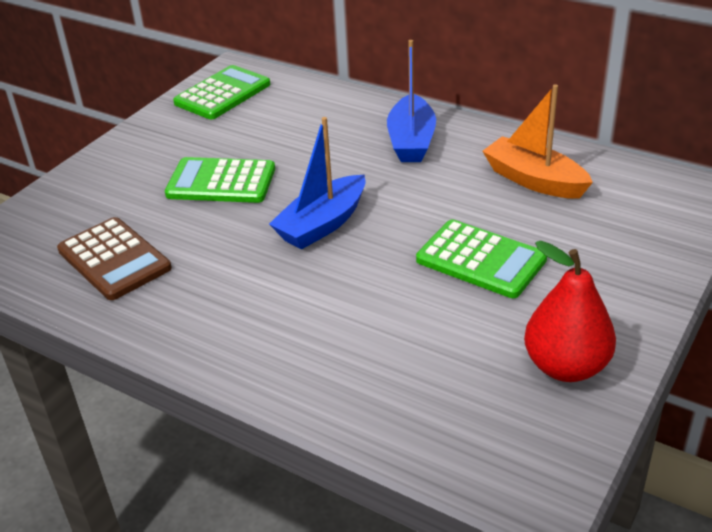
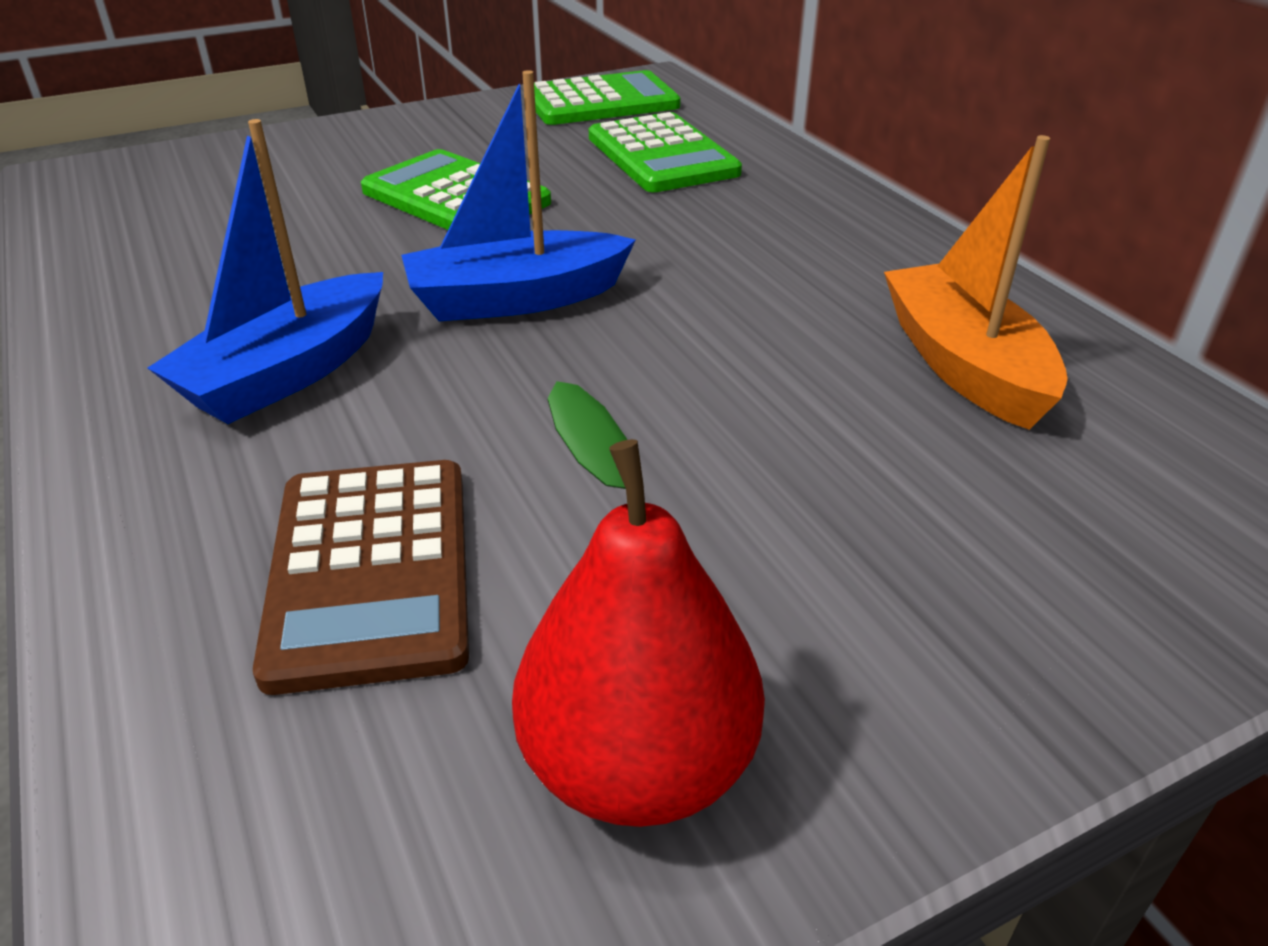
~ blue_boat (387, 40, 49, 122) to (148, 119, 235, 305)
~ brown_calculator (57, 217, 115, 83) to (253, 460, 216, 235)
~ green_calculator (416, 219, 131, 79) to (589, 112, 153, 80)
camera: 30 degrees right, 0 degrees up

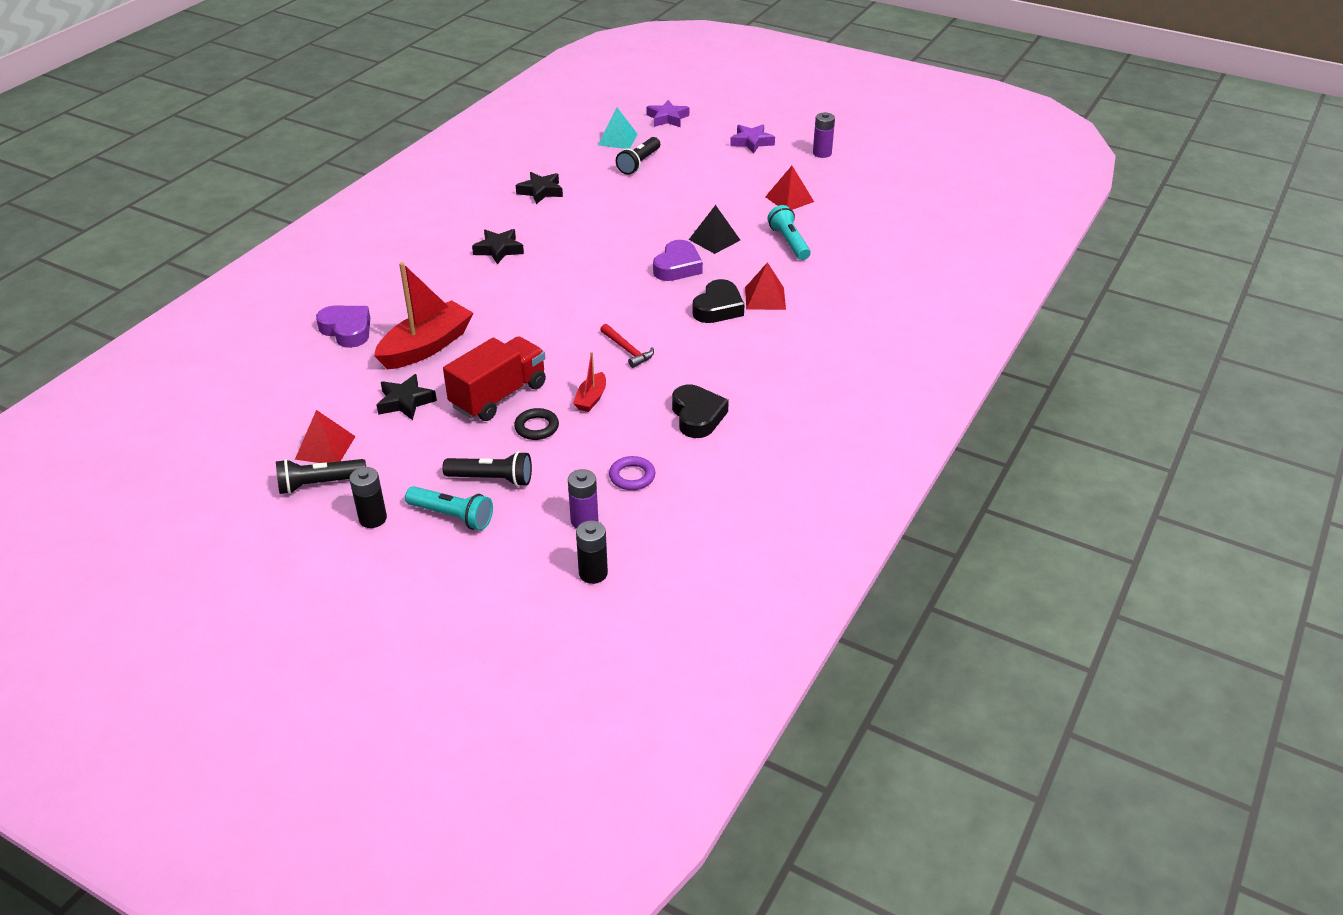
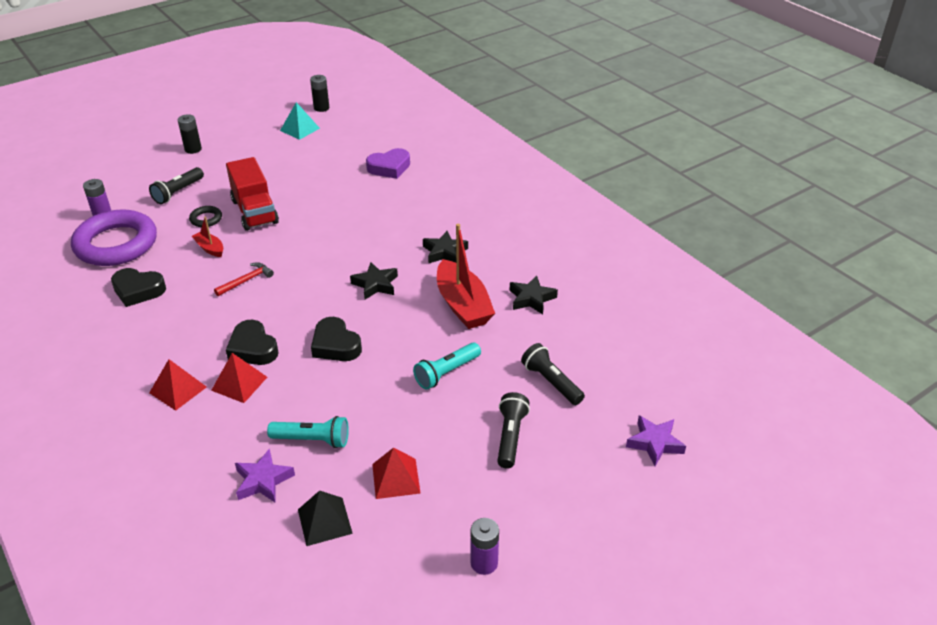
~ turquoise_pyramid (598, 108, 40, 41) to (280, 102, 40, 38)
~ purple_star (730, 124, 45, 29) to (235, 449, 60, 53)
~ black_pyramid (689, 205, 51, 49) to (298, 490, 55, 56)
~ purple_heart (653, 240, 50, 41) to black_heart (311, 317, 51, 44)
~ red_boat (374, 262, 99, 107) to (437, 224, 58, 105)
~ red_hammer (600, 324, 54, 44) = (214, 262, 60, 34) 150 degrees clockwise
~ black_star (377, 374, 60, 46) to (350, 262, 48, 38)
~ red_pyramid (295, 410, 61, 53) to (149, 359, 58, 52)
~ purple_ring (609, 456, 46, 34) = (71, 209, 86, 57) x2.46
~ black_flashlight (276, 459, 90, 35) to (497, 392, 33, 77)
~ turquoise_flashlight (405, 486, 88, 44) to (413, 343, 68, 47)
~ black_battery (576, 520, 32, 64) to (310, 75, 19, 37)
camera: 115 degrees right, 0 degrees up

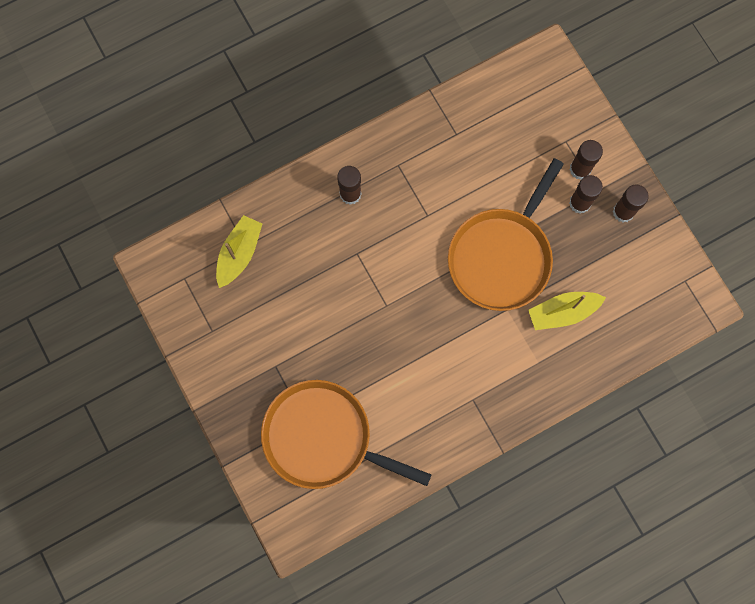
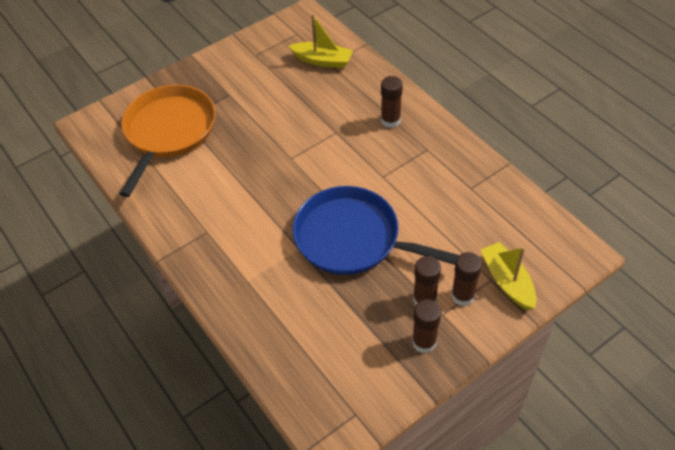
~ orange_pan (448, 158, 116, 153) to blue_pan (293, 186, 166, 89)
~ yellow_boat (528, 292, 78, 38) to (480, 242, 57, 68)
camera: 85 degrees right, 25 degrees down

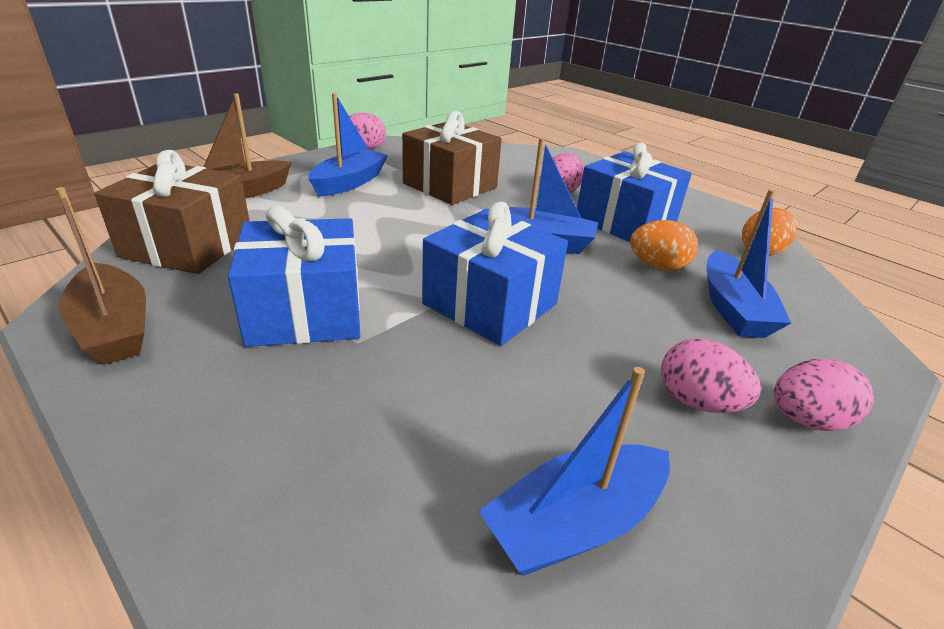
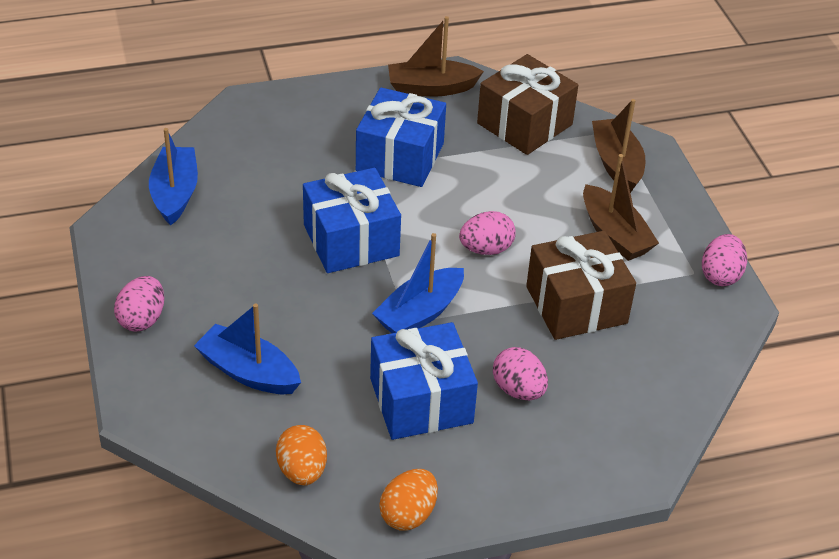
~ blue_boat (308, 93, 80, 104) to brown_boat (583, 154, 76, 107)
~ orange_egg (630, 220, 68, 50) to (379, 469, 59, 62)
~ pink_egg (661, 338, 100, 75) to (459, 211, 57, 44)
camera: 120 degrees right, 10 degrees up

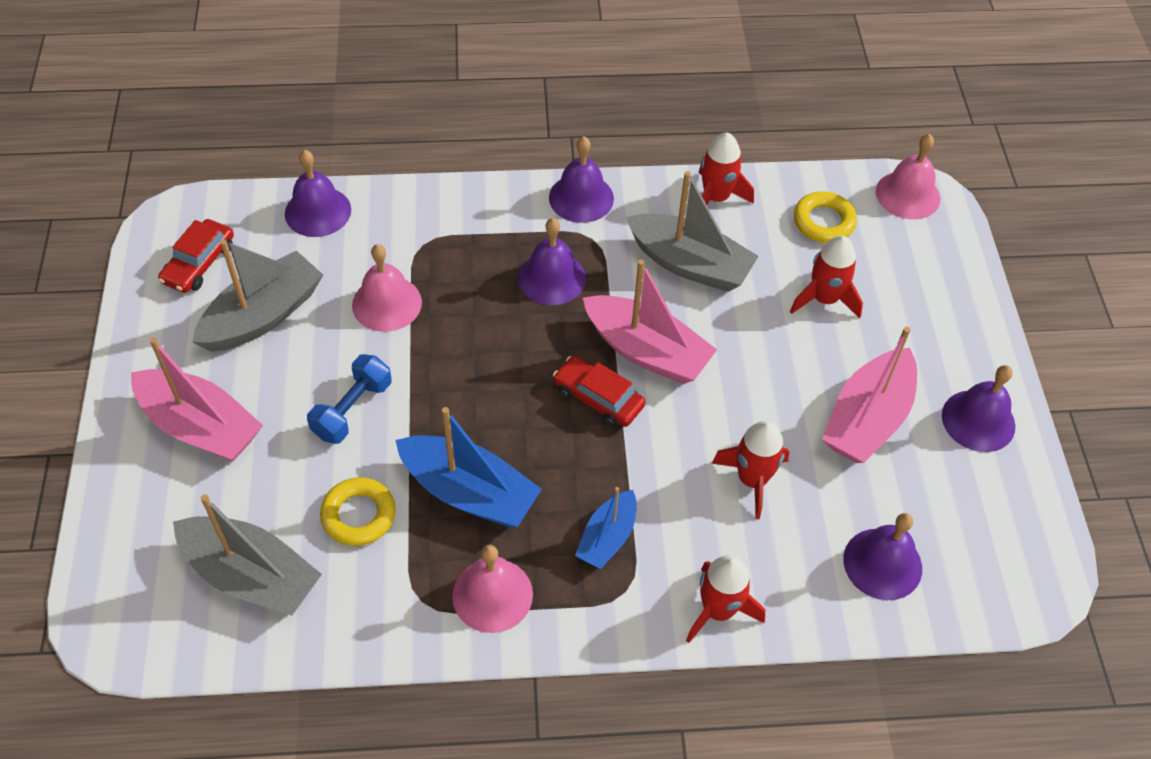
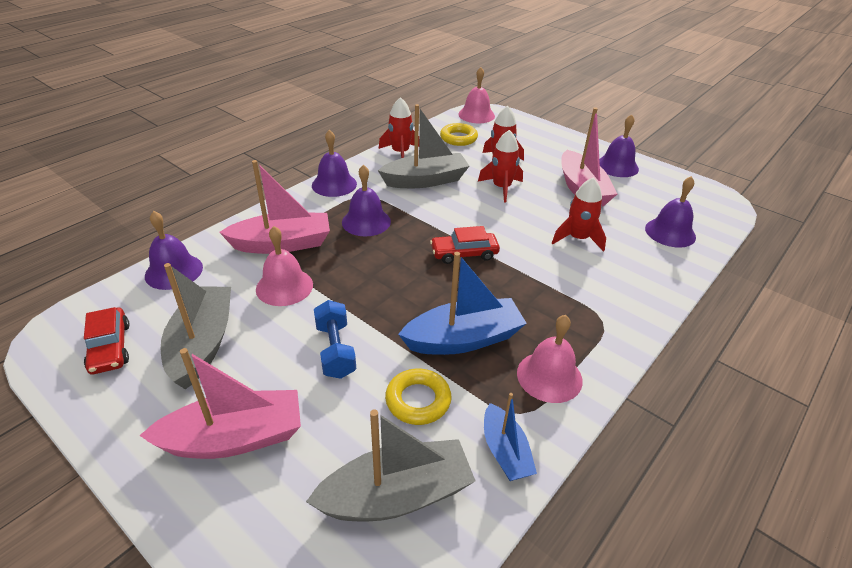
~ pink_boat (583, 260, 134, 124) to (219, 160, 111, 94)
~ blue_boat (575, 487, 62, 82) to (484, 393, 53, 88)
~ red_rocket (686, 555, 79, 88) to (478, 130, 45, 72)
camera: 45 degrees left, 15 degrees down

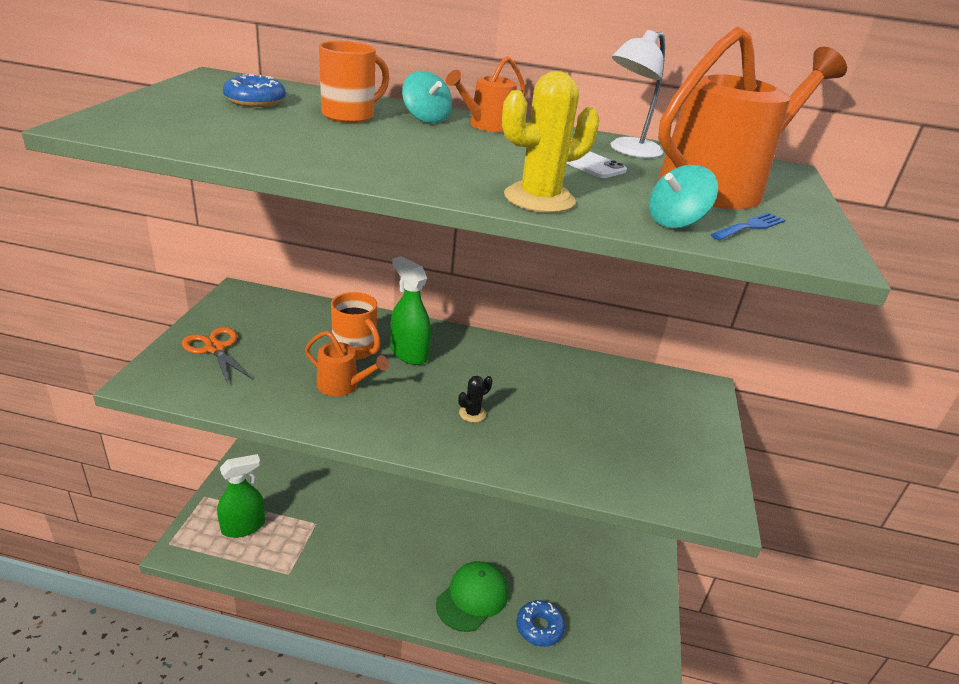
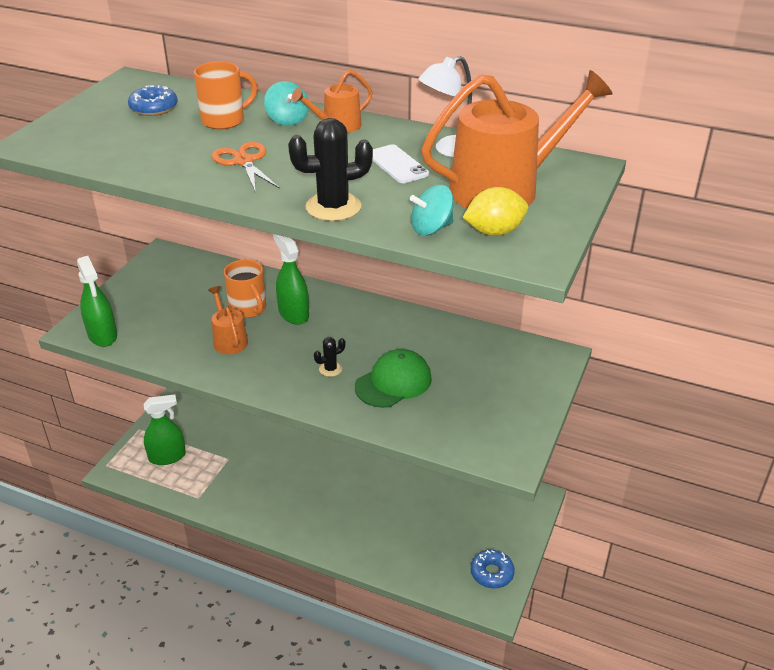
~ yellow_cactus (502, 71, 98, 142) to black_cactus (288, 118, 85, 103)
~ blue_fork (710, 213, 76, 27) to yellow_lemon (463, 187, 65, 49)
~ orange_scissors (182, 327, 70, 58) to (212, 142, 68, 51)
~ orange_watering_can (305, 331, 84, 65) = (208, 286, 40, 68) 150 degrees counterclockwise
~ green_cap (436, 561, 72, 71) to (355, 349, 77, 59)
~ blue_donut (516, 600, 49, 47) to (471, 550, 44, 38)
+ green_spray_bottle (77, 256, 40, 91)
camera: 15 degrees right, 5 degrees up

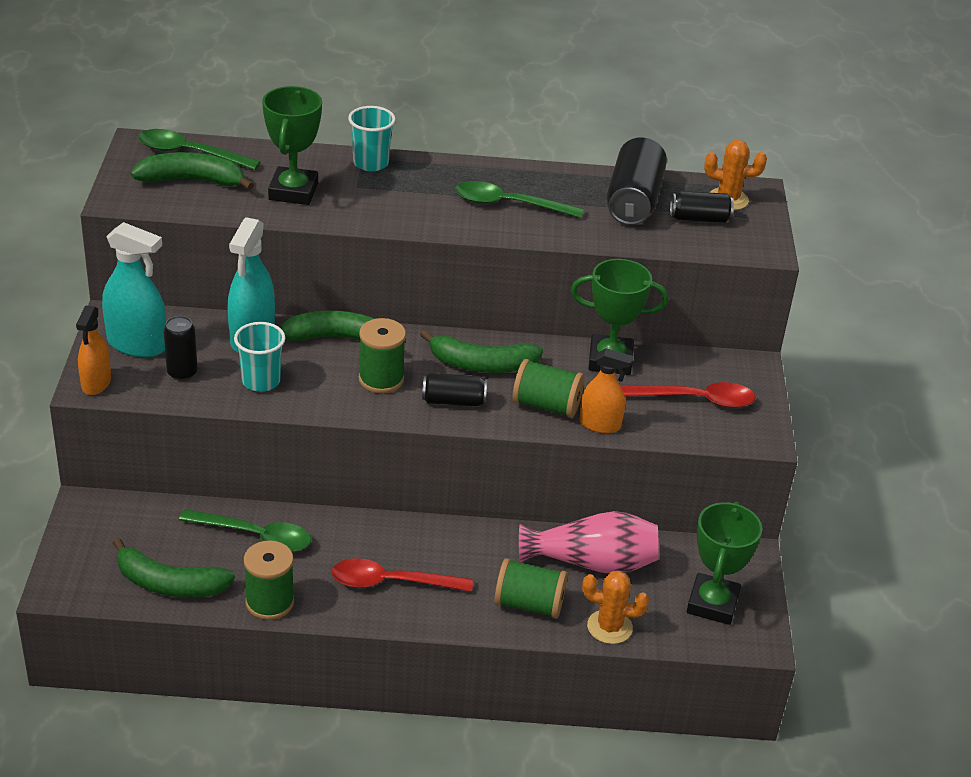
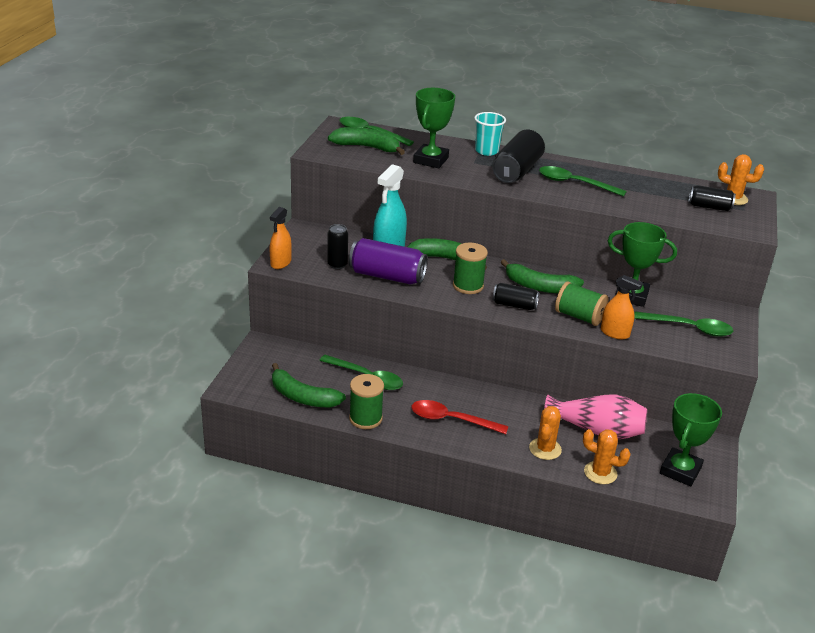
~ black_can (606, 137, 61, 88) to (492, 130, 53, 53)
- turquoise_spray_bottle (102, 222, 64, 135)
~ turquoise_cup (234, 322, 51, 70) to purple_can (349, 238, 79, 47)
~ red_spoon (621, 382, 134, 26) to green_spoon (634, 311, 99, 25)
~ green_spool (494, 558, 73, 61) to orange_cactus (529, 406, 33, 54)
camera: 15 degrees right, 5 degrees down

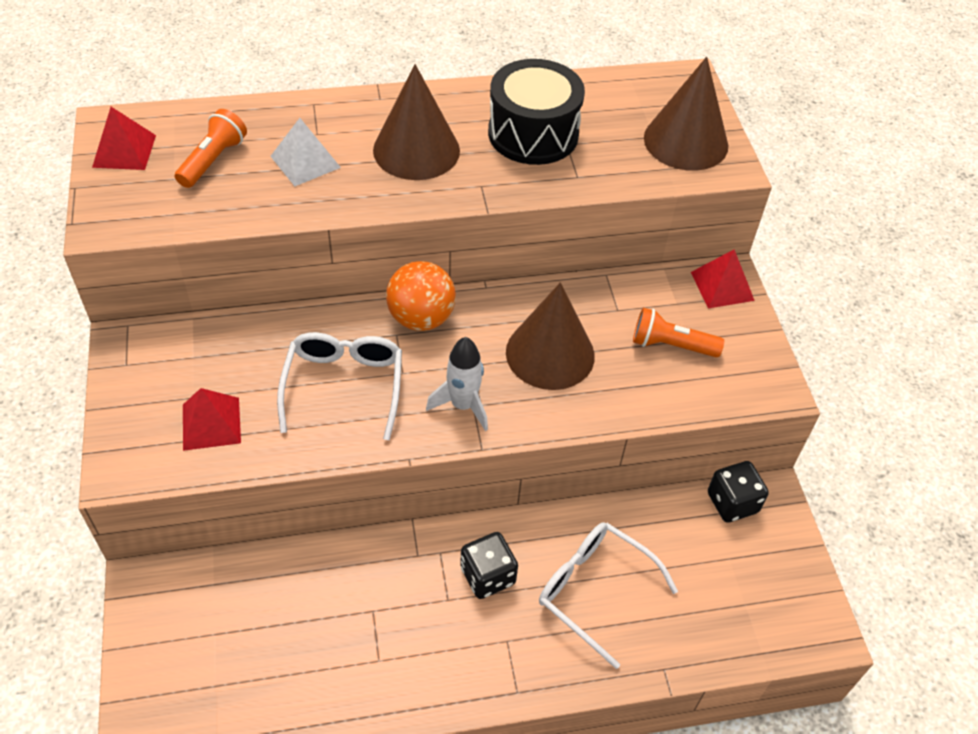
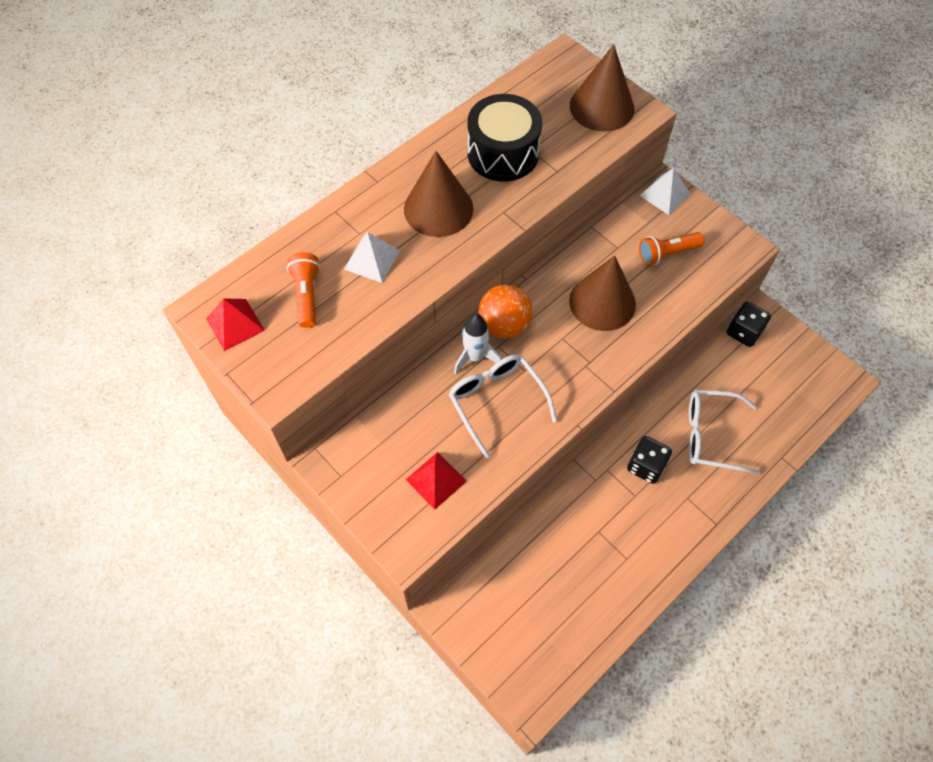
~ red_pyramid (691, 249, 64, 60) to white_pyramid (640, 168, 50, 47)
~ white_rocket (426, 337, 62, 94) to (454, 314, 47, 60)
camera: 30 degrees left, 10 degrees up

